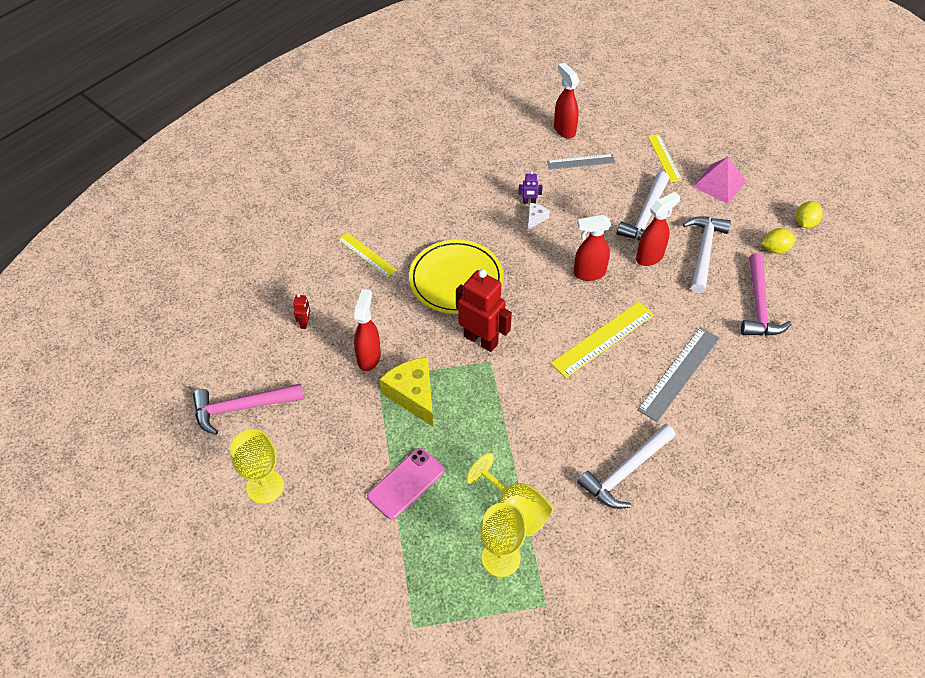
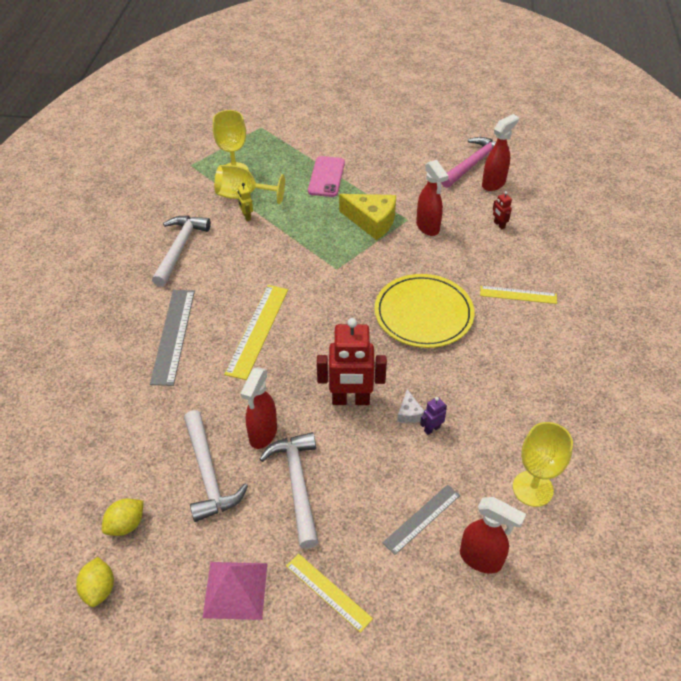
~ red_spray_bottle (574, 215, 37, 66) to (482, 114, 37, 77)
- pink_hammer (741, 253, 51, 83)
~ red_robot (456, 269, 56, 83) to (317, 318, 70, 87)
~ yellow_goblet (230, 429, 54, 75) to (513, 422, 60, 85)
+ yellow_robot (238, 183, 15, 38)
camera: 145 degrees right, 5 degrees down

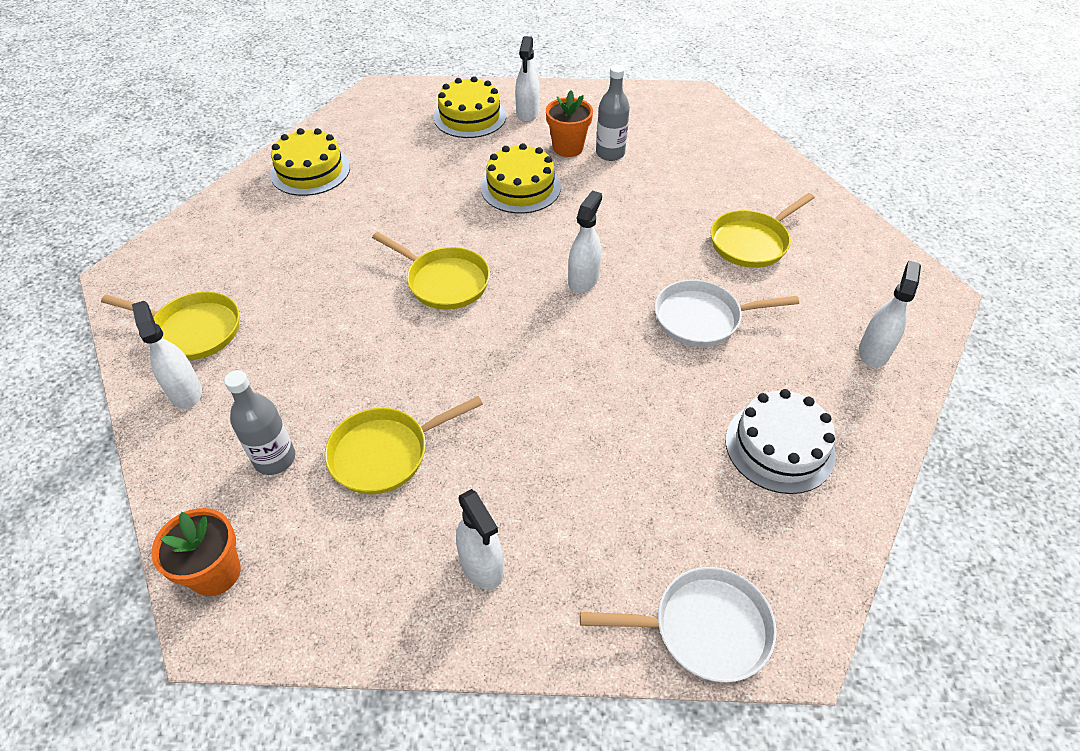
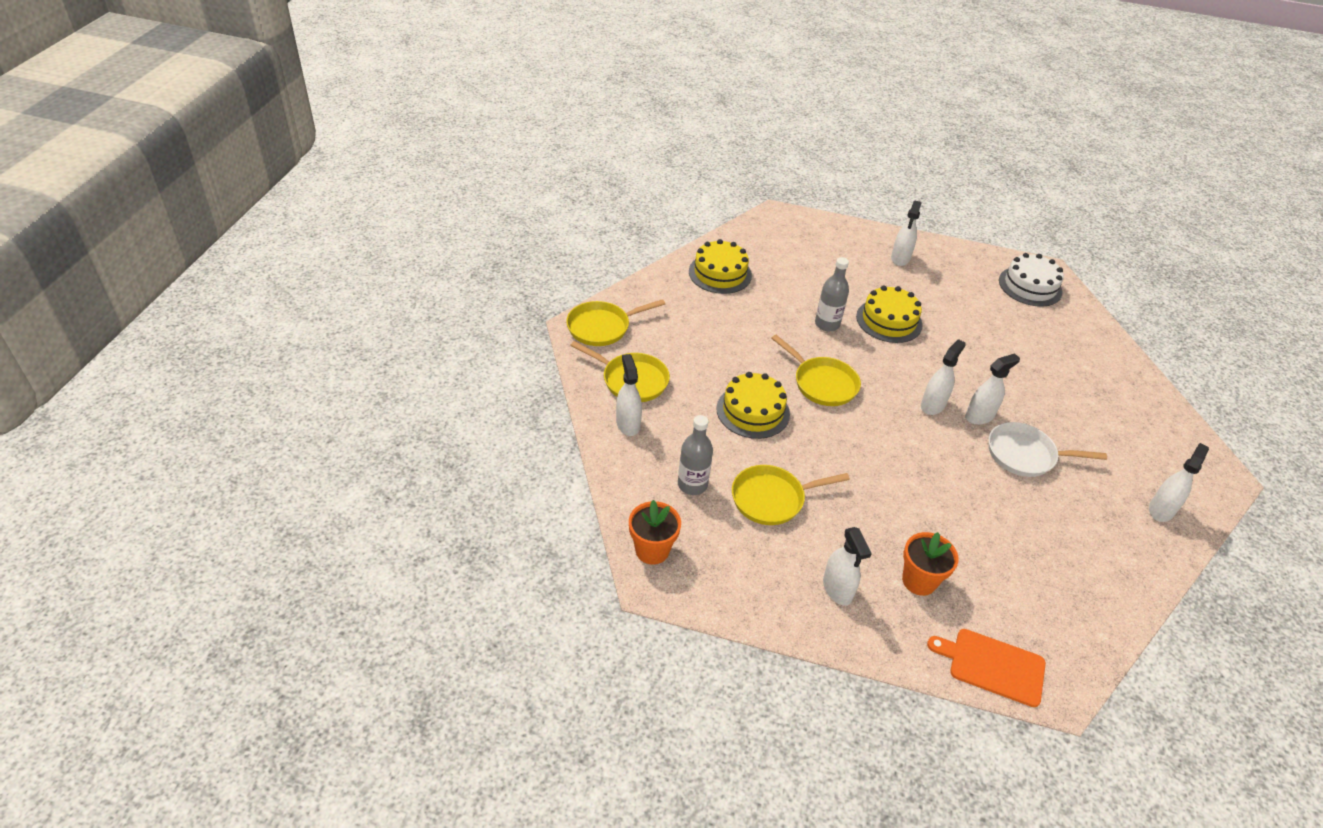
~ grey_bottle (596, 65, 34, 96) to (815, 257, 34, 74)
~ yellow_cake (434, 76, 72, 62) to (716, 372, 74, 67)
~ orange_flower_pot (546, 90, 47, 67) to (902, 532, 57, 64)
~ yellow_pan (710, 193, 105, 75) to (566, 299, 99, 47)
~ white_cake (725, 389, 111, 105) to (999, 253, 65, 54)
~ white_pan (580, 567, 197, 115) to orange_cutting_board (927, 629, 119, 78)
+ white_spray_bottle (965, 353, 55, 72)
camera: 10 degrees right, 5 degrees down

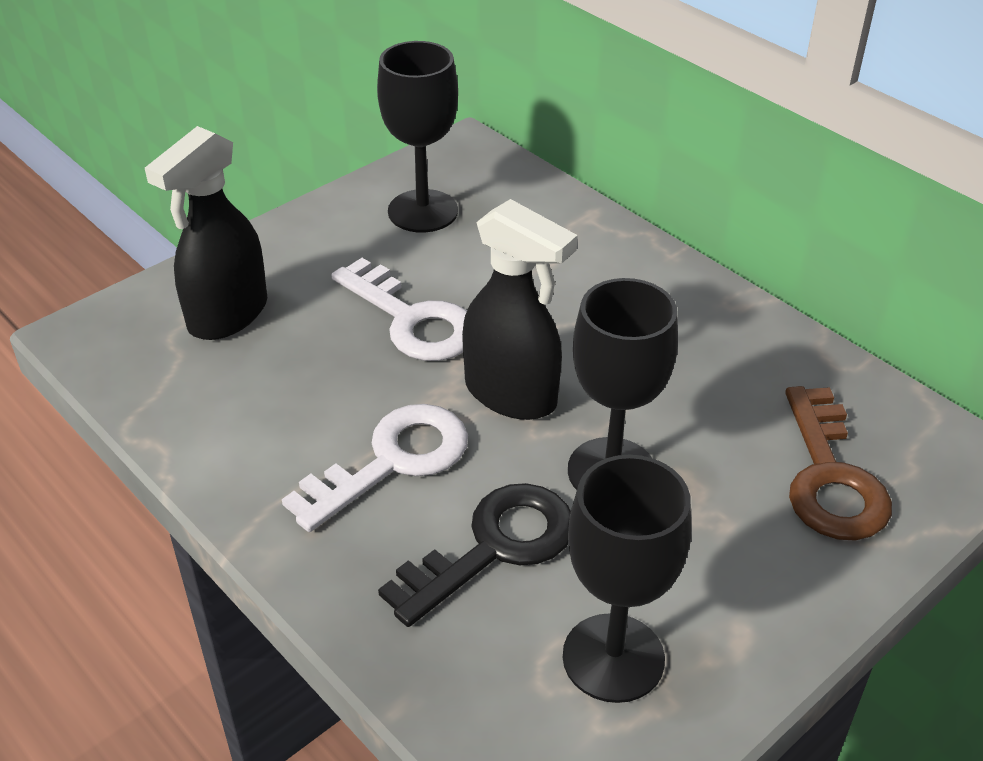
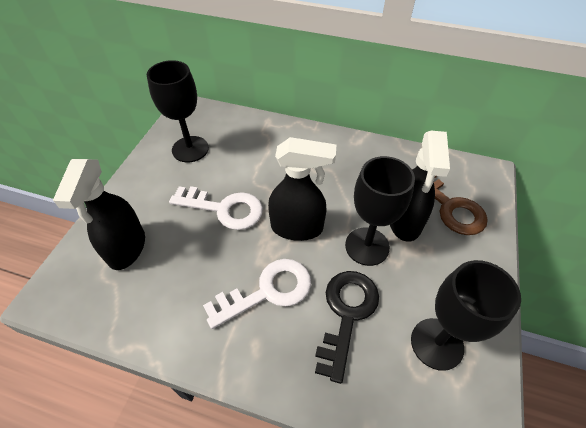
~ white_key (282, 404, 186, 128) = (203, 259, 108, 70) 45 degrees clockwise
+ black_spray_bottle (390, 131, 60, 111)
camera: 30 degrees left, 10 degrees up

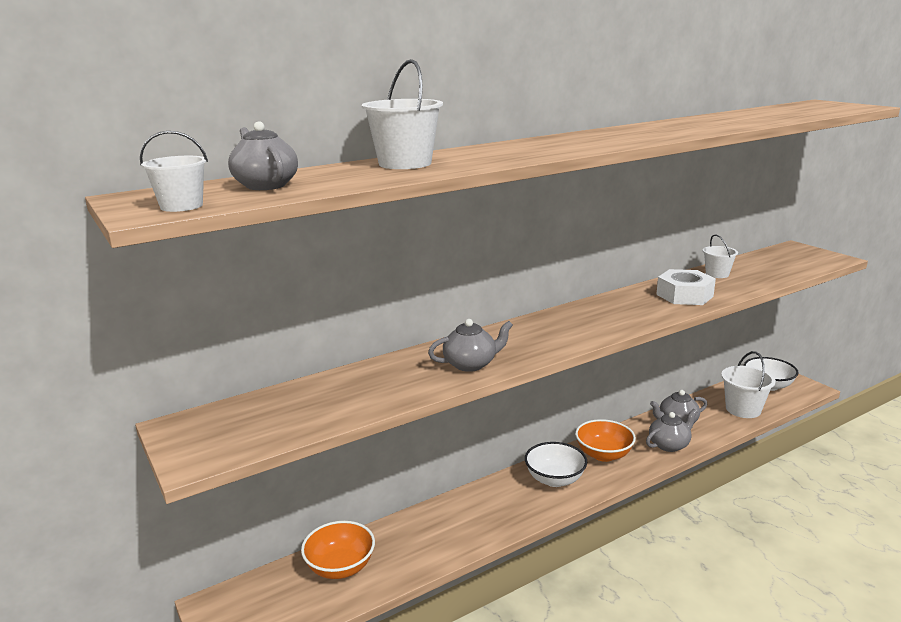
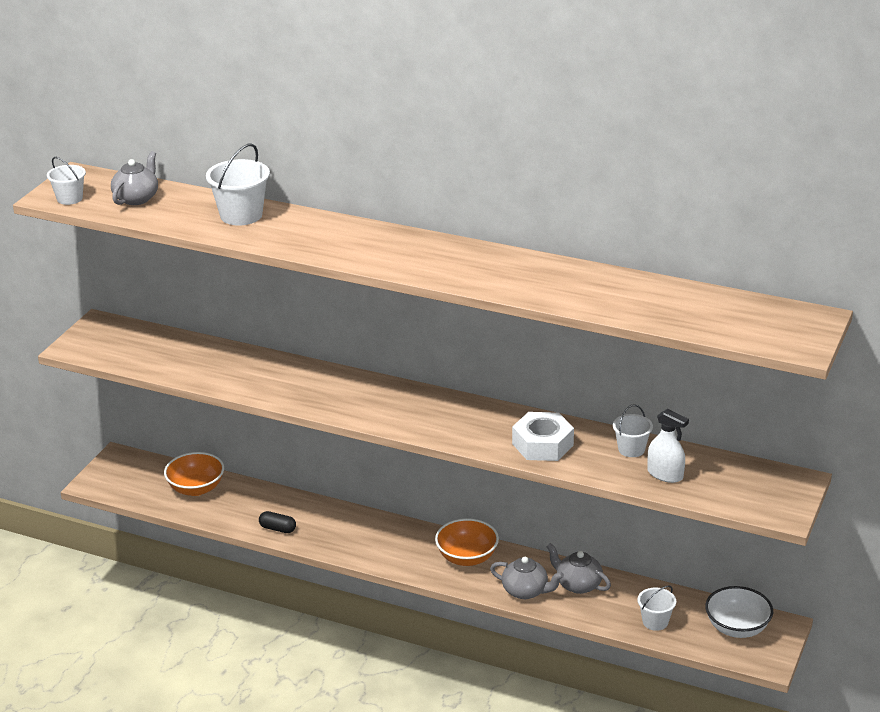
- grey_teapot (428, 319, 85, 53)
~ white_bucket (721, 351, 55, 67) = (637, 585, 39, 46) x0.62
- white_bowl (525, 442, 62, 45)
+ white_spray_bottle (647, 409, 42, 74)
+ black_capsule (259, 511, 37, 22)
camera: 55 degrees right, 10 degrees up

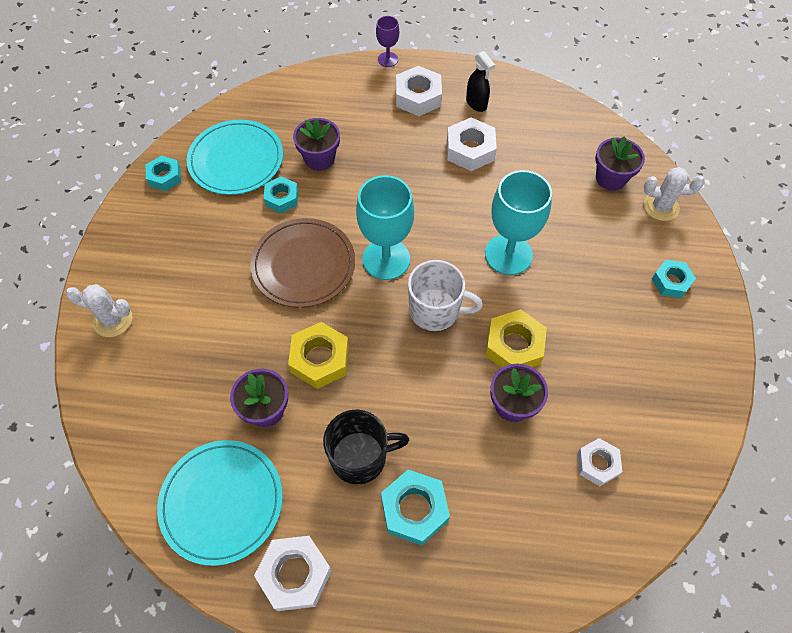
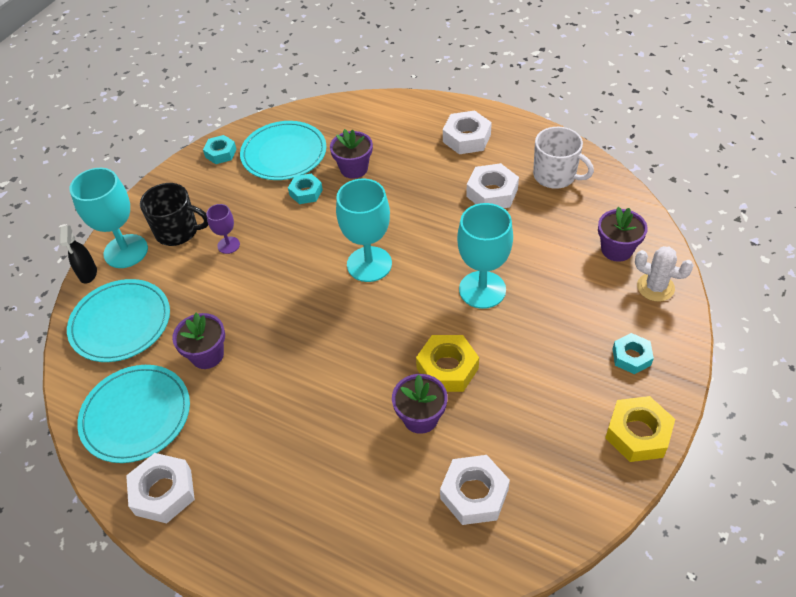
~ purple_goblet (376, 16, 23, 51) to (206, 204, 34, 50)
~ black_spray_bottle (466, 51, 29, 61) to (60, 225, 37, 59)
- brown_plate (250, 218, 105, 90)
~ white_mug (408, 260, 75, 71) to (533, 127, 61, 62)
~ white_cactus (66, 284, 66, 53) to turquoise_goblet (69, 168, 79, 100)
~ yellow_nut (288, 322, 61, 67) to (605, 396, 70, 66)
~ black_mug (323, 410, 86, 75) to (140, 183, 68, 63)
~ white_nut (577, 438, 45, 48) = (440, 455, 70, 70) x1.53
- turquoise_nut (381, 470, 69, 76)
+ turquoise_plate (67, 279, 103, 83)
camera: 25 degrees right, 10 degrees down

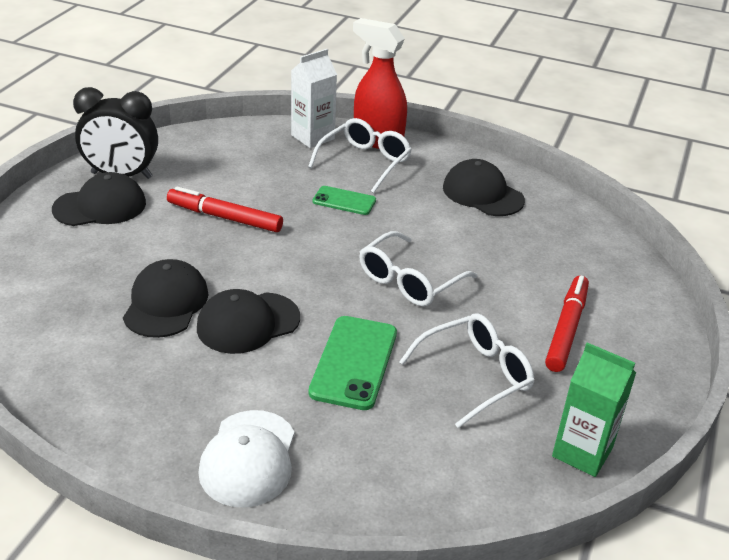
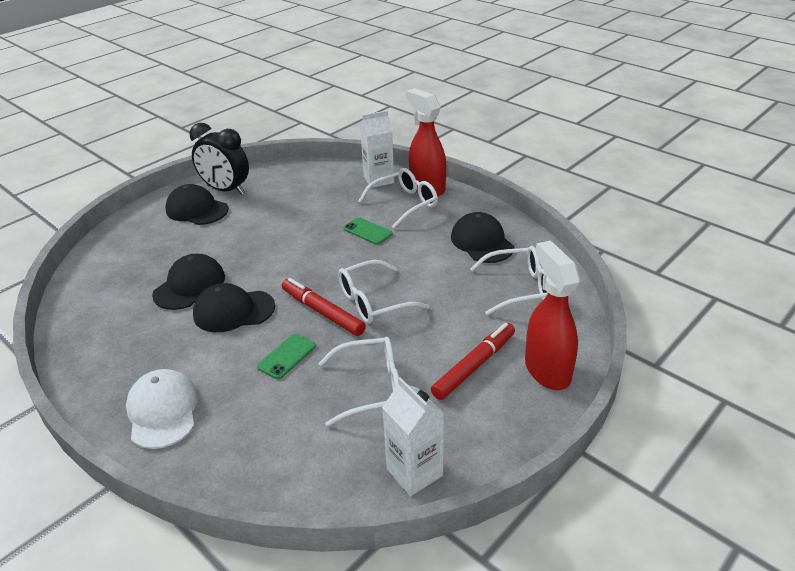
~ black_cap (52, 172, 94, 54) = (165, 184, 64, 41) 150 degrees counterclockwise
~ red_marker (167, 186, 116, 46) to (282, 278, 84, 58)
~ green_phone (309, 316, 88, 94) = (257, 334, 59, 45) x0.60
~ green_carton (552, 343, 84, 134) to white_carton (382, 377, 62, 119)
~ white_cap (198, 410, 96, 98) = (126, 369, 72, 80) 135 degrees clockwise
+ red_spray_bottle (525, 240, 55, 150)
+ white_glasses (470, 246, 78, 69)
camera: 25 degrees right, 0 degrees up

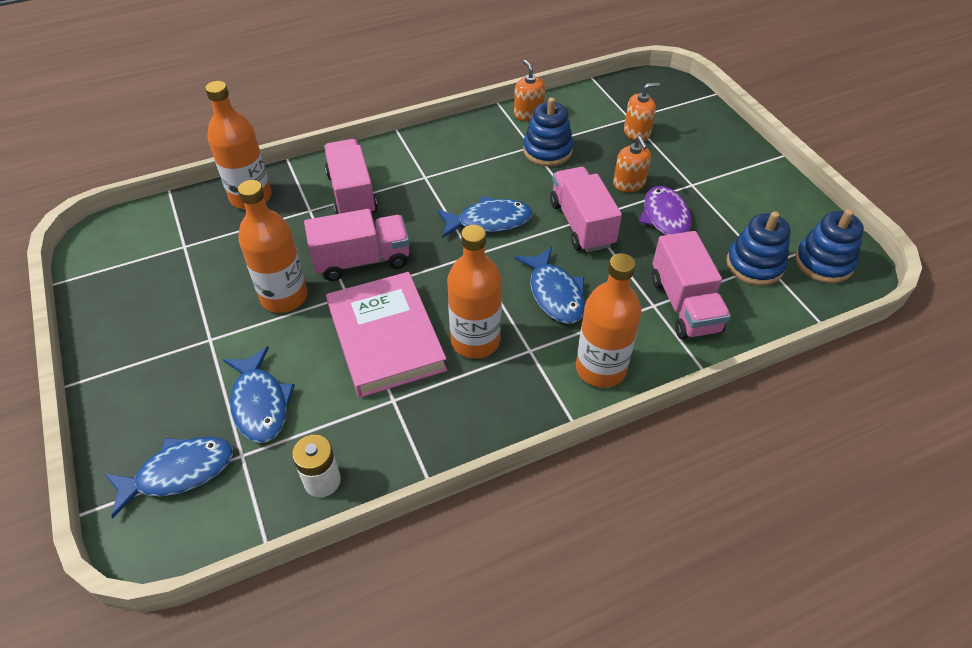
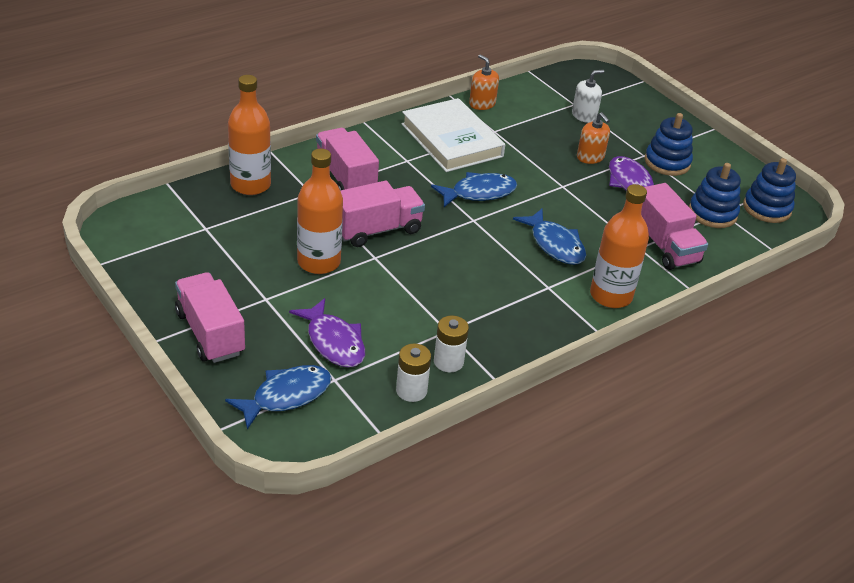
~ orange_soap_dispenser (624, 83, 36, 58) to white_soap_dispenser (572, 70, 32, 53)
~ blue_stacking_toy (523, 97, 50, 69) to (644, 113, 49, 63)
~ pink_truck (550, 167, 72, 85) to (175, 272, 70, 91)
- orange_bottle (447, 225, 55, 134)
- pink_book (326, 272, 121, 126)
~ blue_fish (223, 346, 72, 97) to purple_fish (289, 298, 76, 70)
+ white_book (401, 98, 104, 74)
+ white_battery (434, 316, 35, 56)
camera: 15 degrees left, 10 degrees down

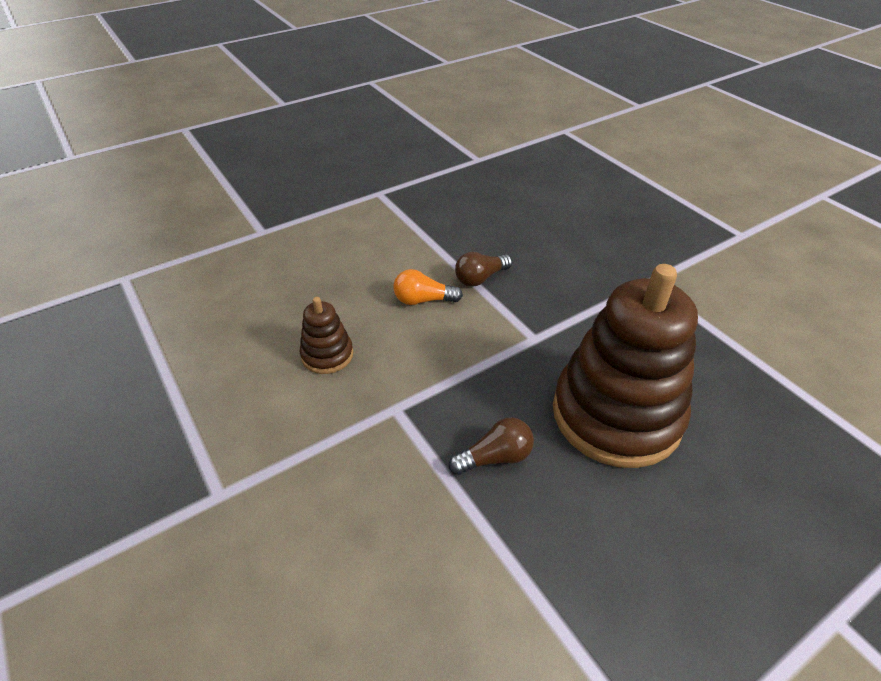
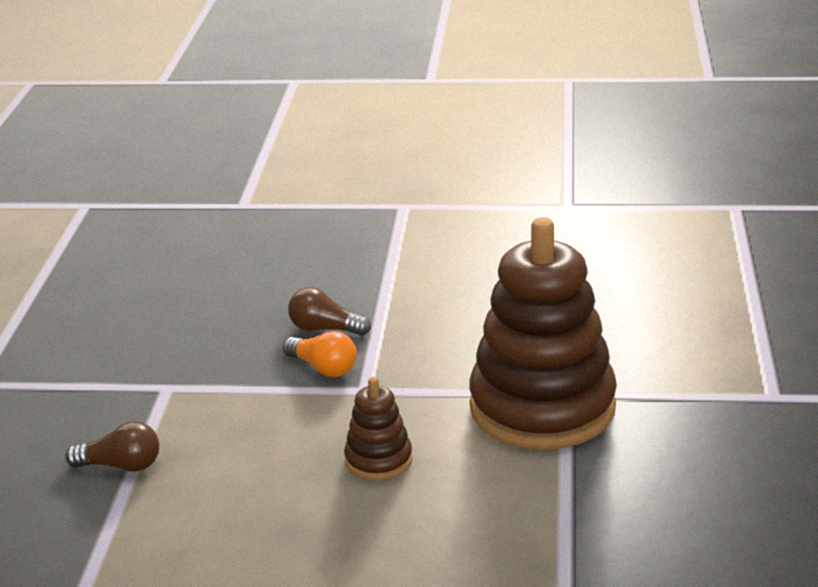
~ brown_stacking_toy (553, 264, 145, 204) to (469, 217, 148, 233)
~ orange_light_bulb (393, 269, 70, 36) to (283, 331, 74, 46)
camera: 140 degrees left, 15 degrees down

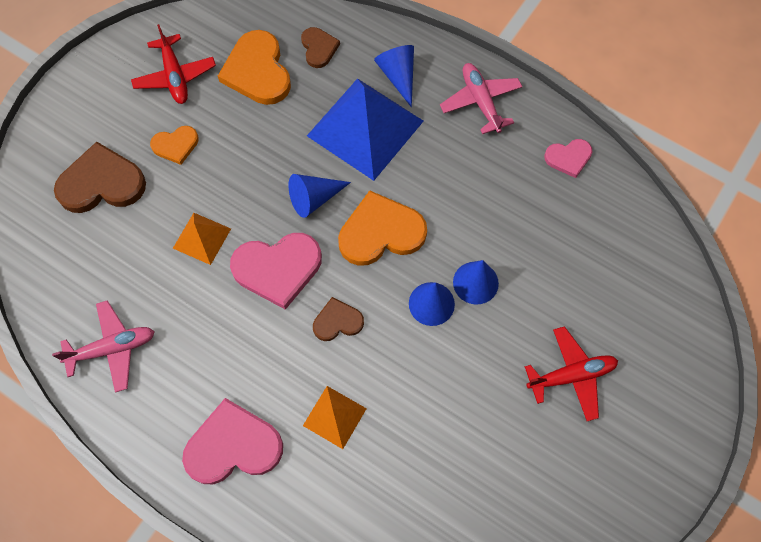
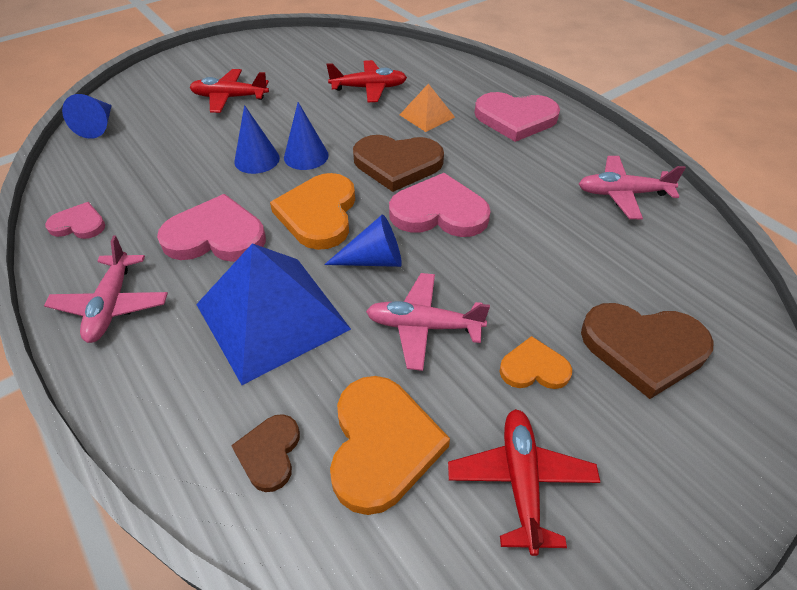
~ blue_cone (374, 45, 40, 62) to (62, 94, 50, 45)
~ orange_heart (338, 190, 89, 76) = (270, 173, 85, 77) 90 degrees clockwise
- orange_pyramid (173, 213, 58, 52)
~ brown_heart (313, 297, 51, 44) = (353, 135, 91, 57) x1.80
+ red_plane (327, 60, 80, 42)
+ pink_heart (157, 194, 109, 68)
+ pink_plane (366, 273, 124, 98)
camera: 160 degrees left, 20 degrees down

